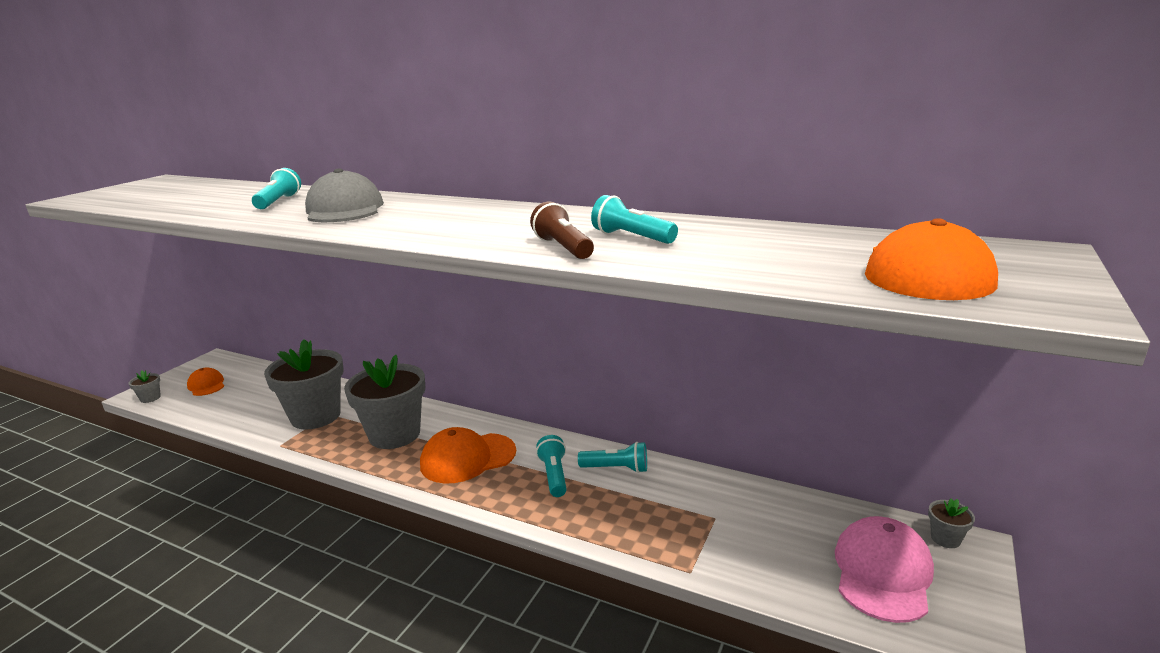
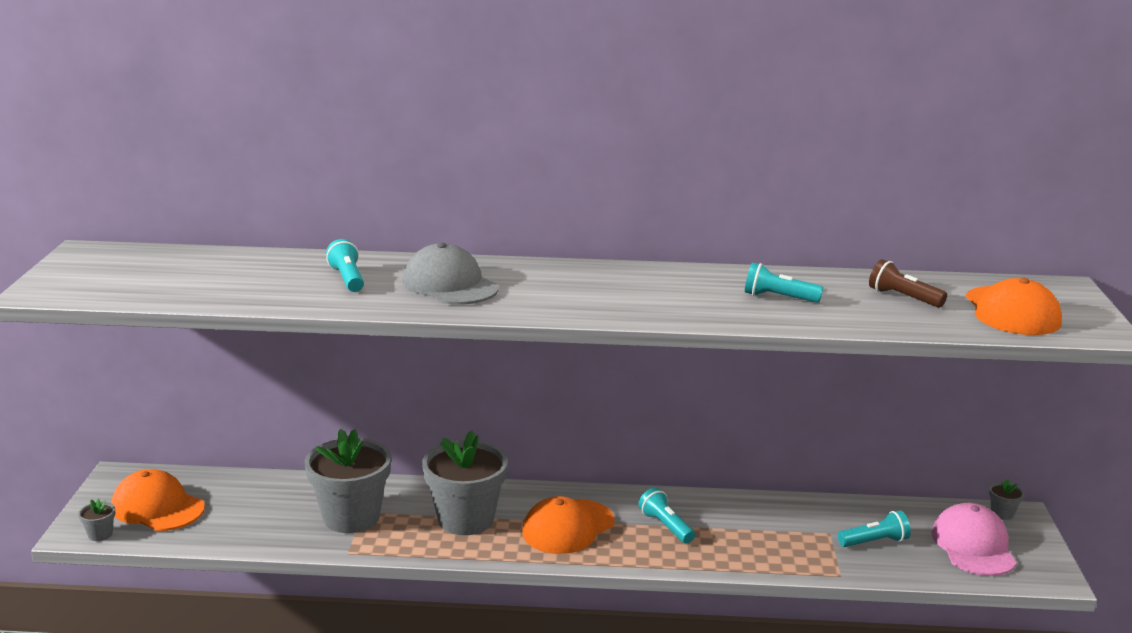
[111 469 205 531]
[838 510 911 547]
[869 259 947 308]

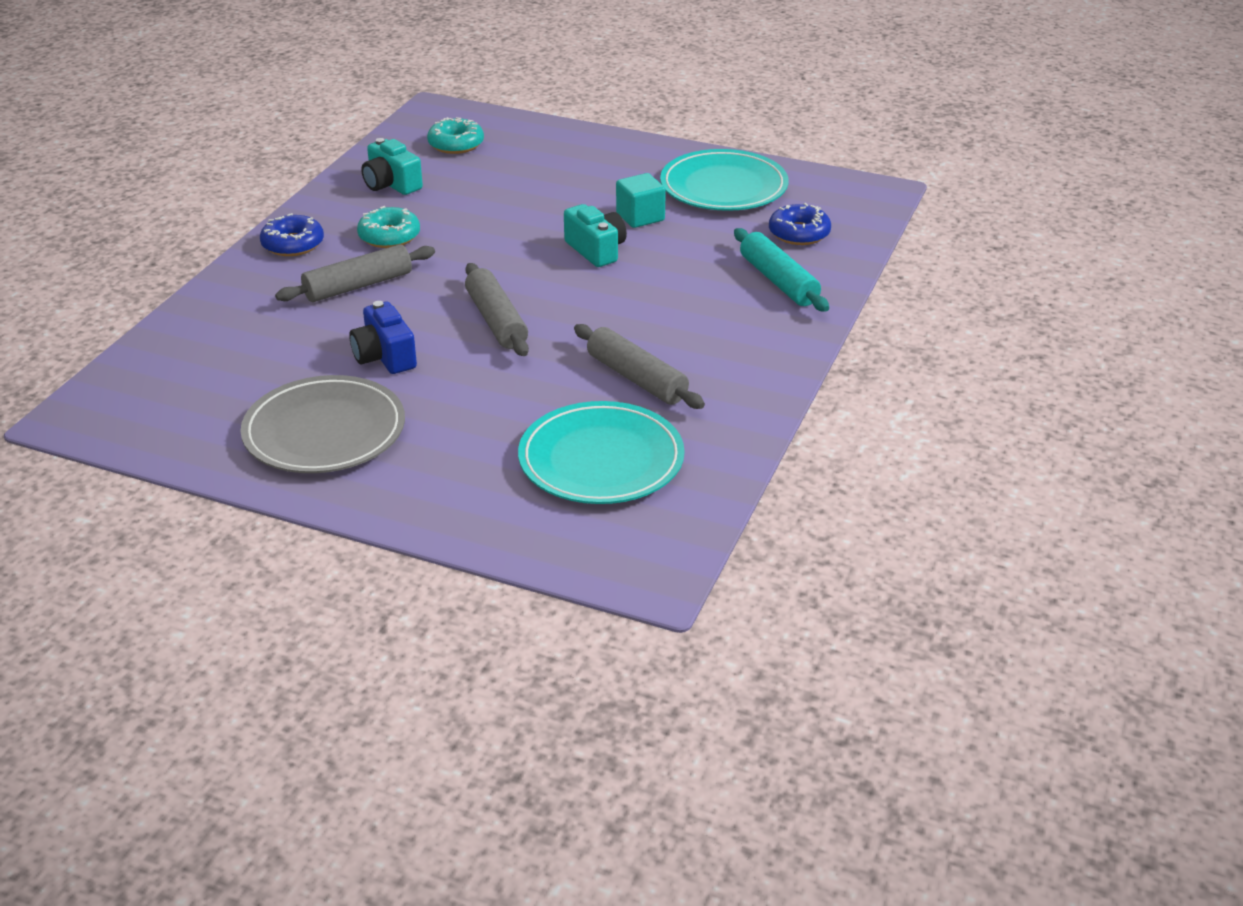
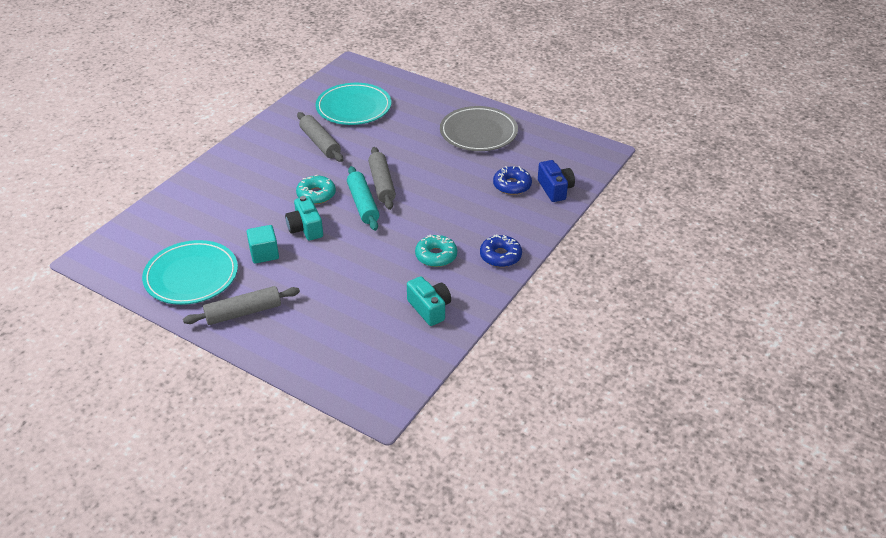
[183 286 300 325]
[296 175 336 204]
[347 166 379 231]
[493 166 532 195]
[538 160 575 202]

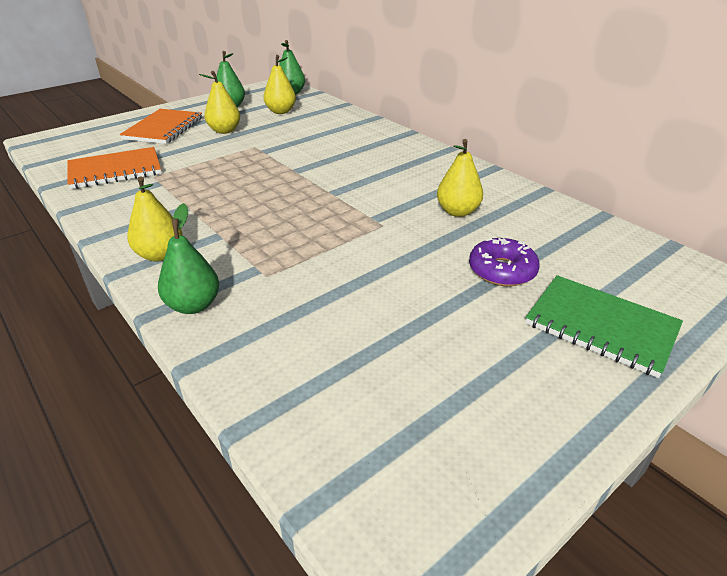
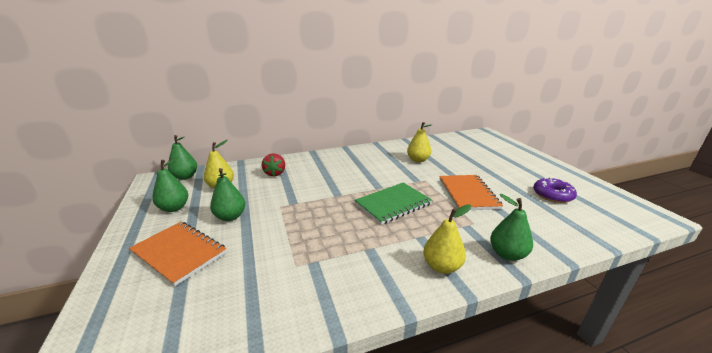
[210 168 245 221]
[262 153 285 176]
[354 182 432 225]
[439 175 503 210]
[533 177 577 203]

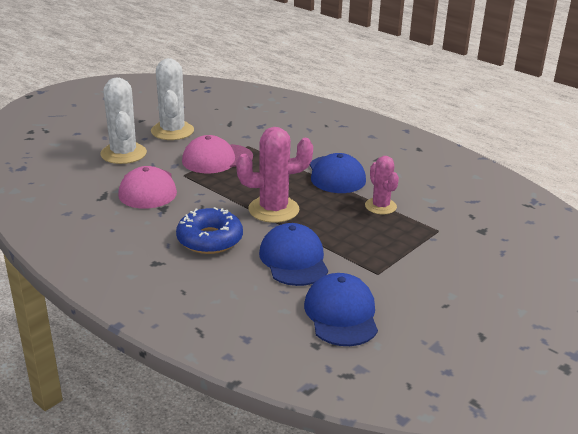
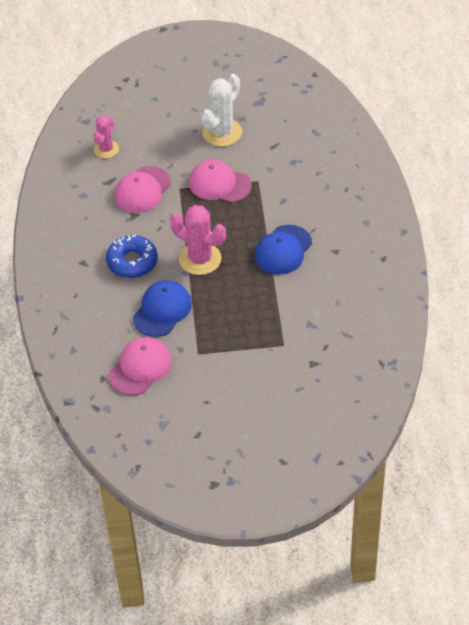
[94 116 119 158]
[109 337 171 395]
[100 77 147 164] (first image)

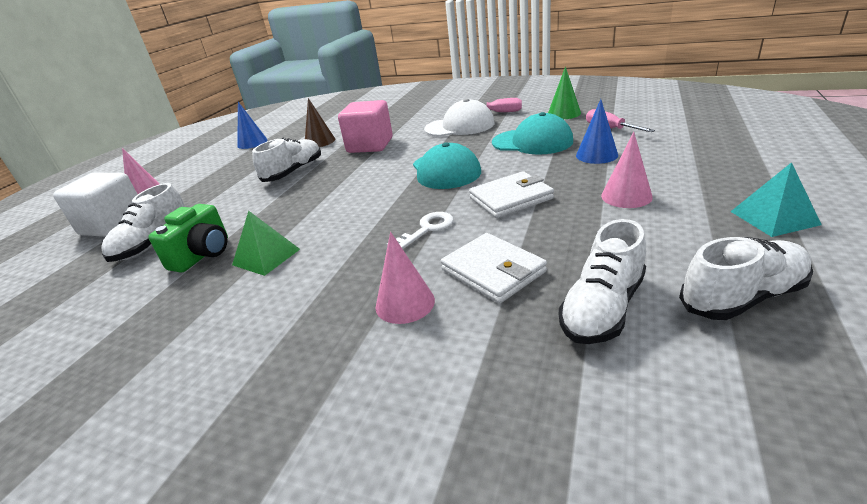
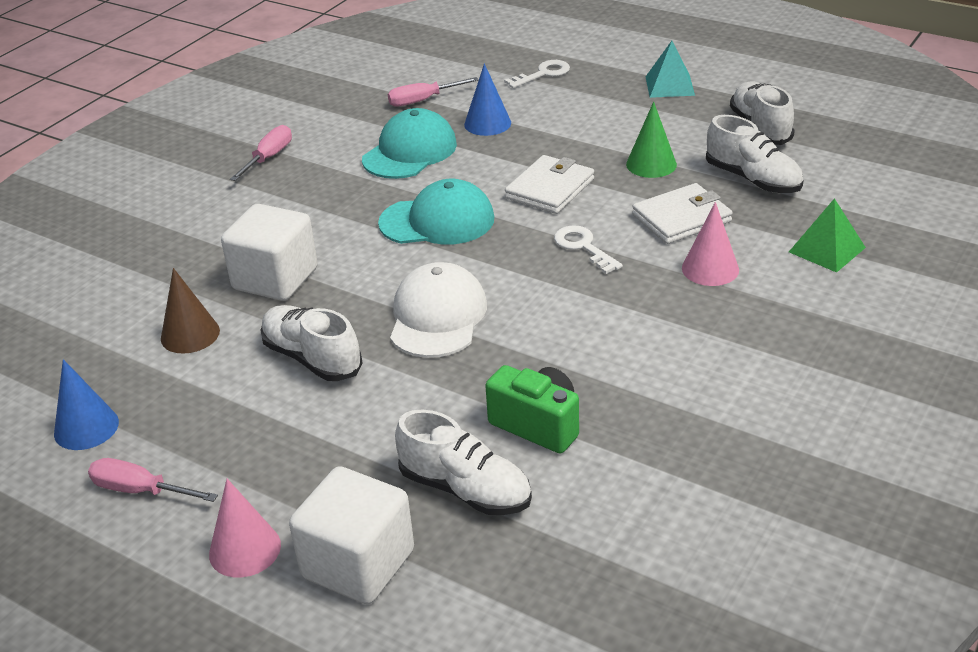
[88 458 218 502]
[221 204 318 301]
[390 262 487 358]
[504 60 570 88]
[505 155 594 214]
[626 102 677 178]
[789 198 866 273]
[601 132 653 208] (first image)

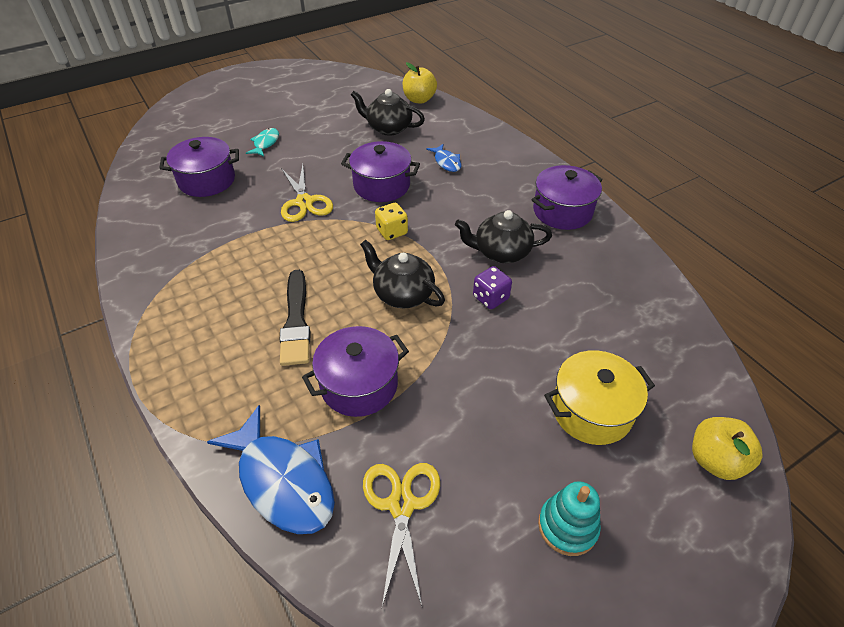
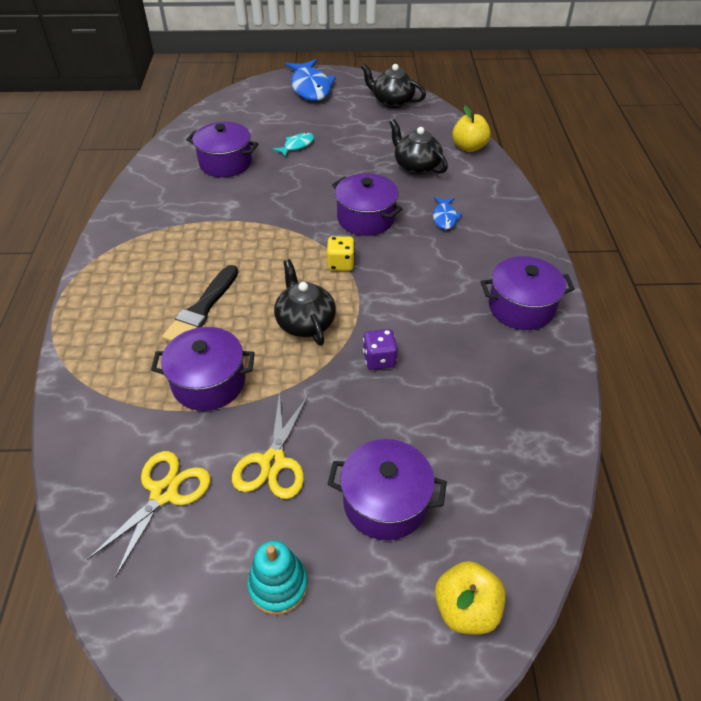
[232 392 308 499]
[285 59 336 101]
[328 439 447 540]
[361 64 426 108]

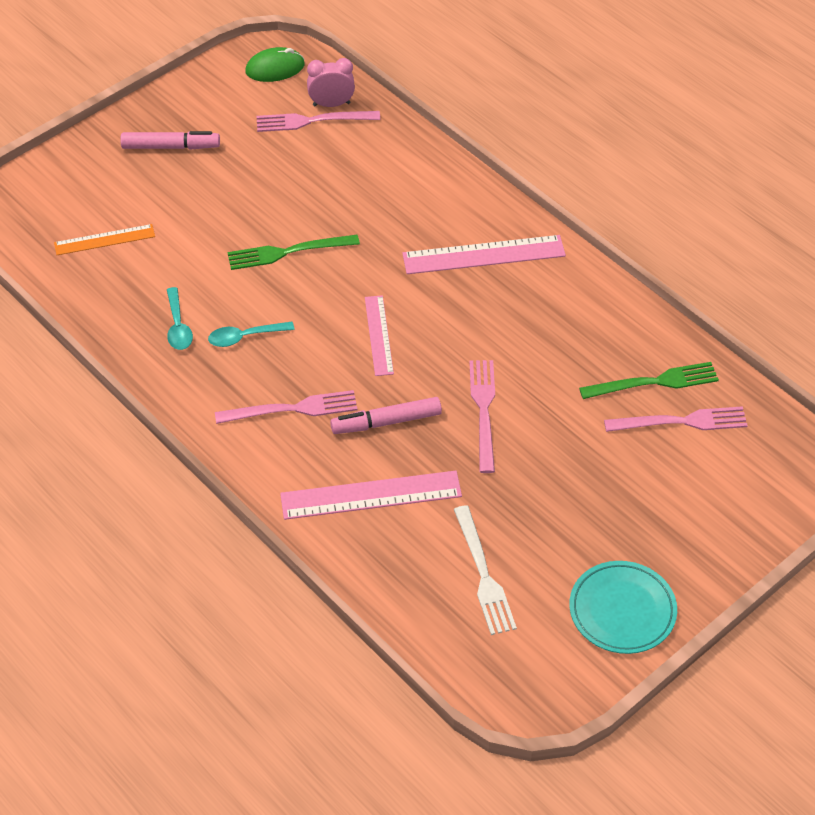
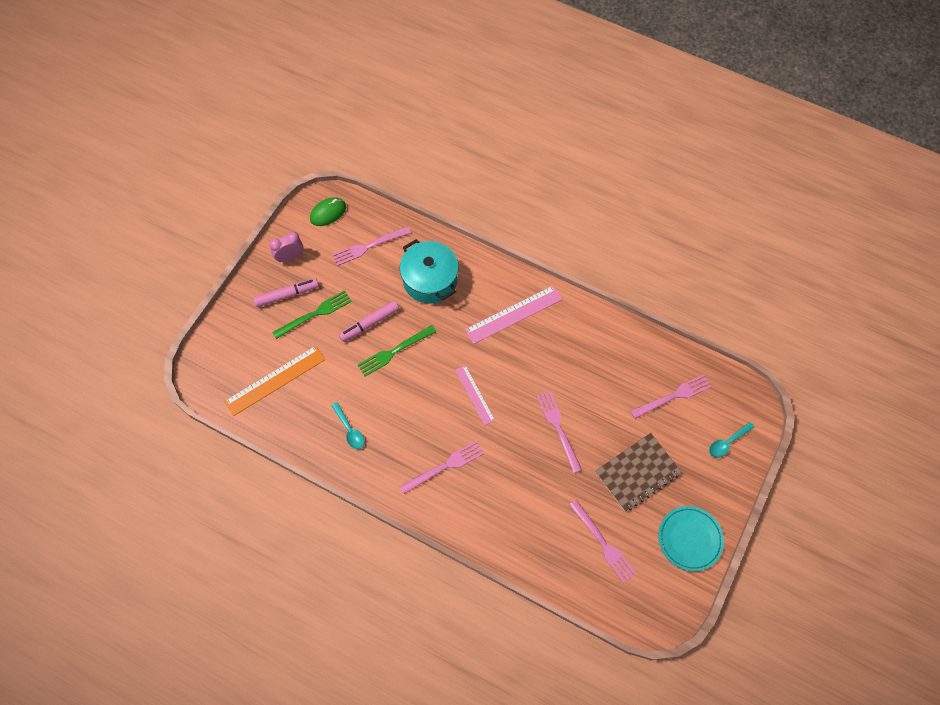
[224 346 325 416]
[269 232 303 262]
[272 290 352 339]
[339 301 399 342]
[400 239 459 304]
[569 500 636 583]
[595 433 681 512]
[709 422 755 458]
[280 471 462 520] (first image)

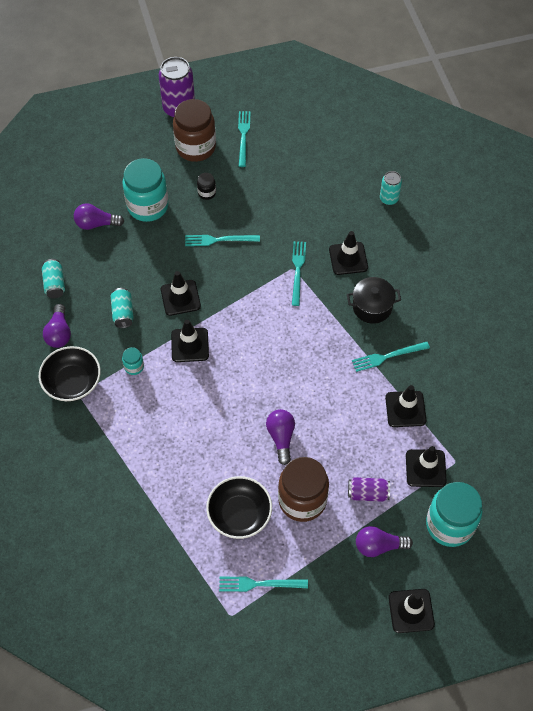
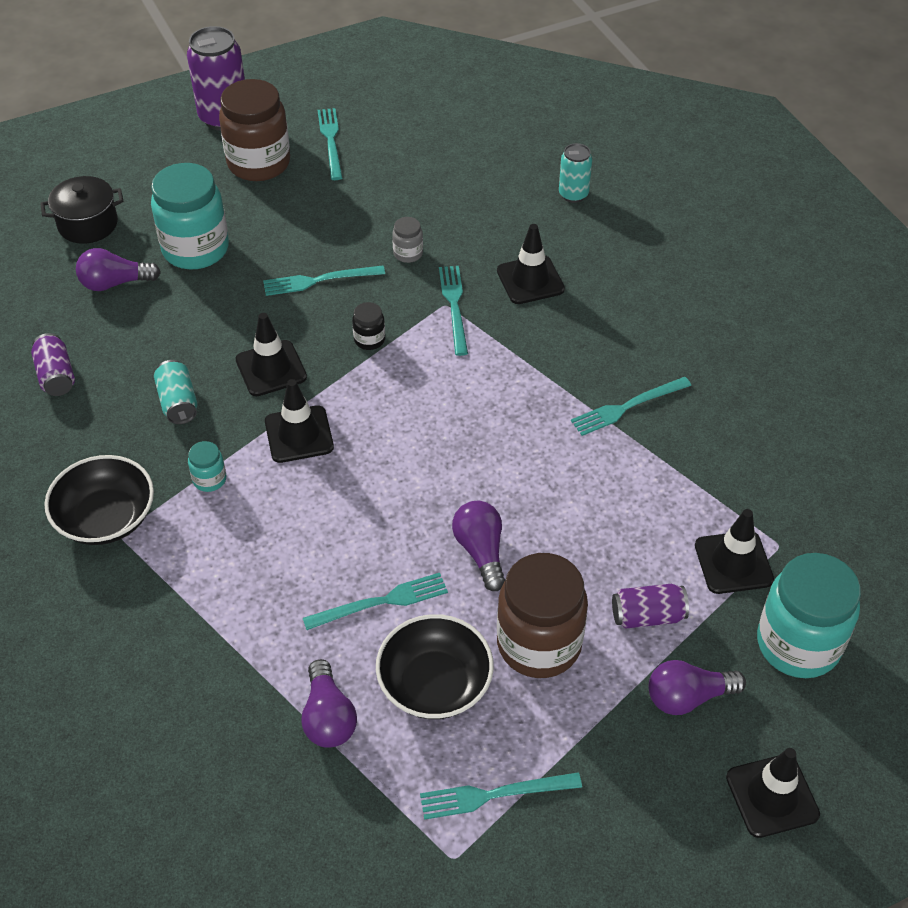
[31 333 75 396]
[40 176 124 244]
[301 659 357 748]
[303 573 448 630]
[352 302 385 350]
[392 217 423 263]
[385 385 426 427] (first image)

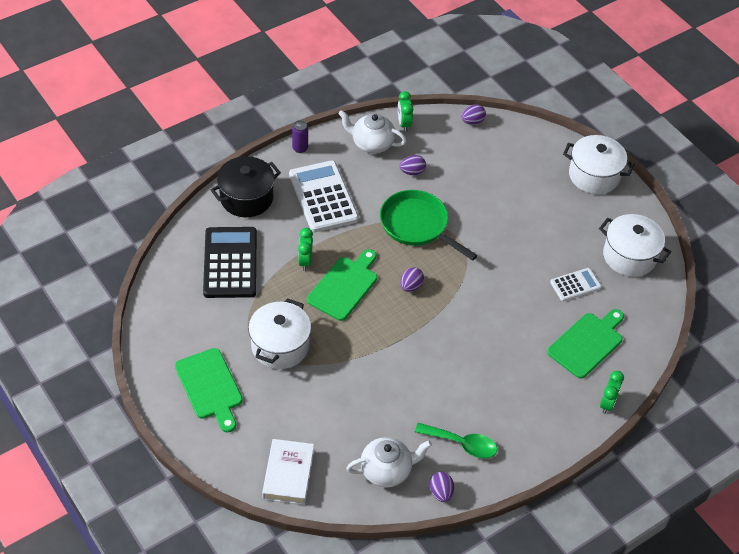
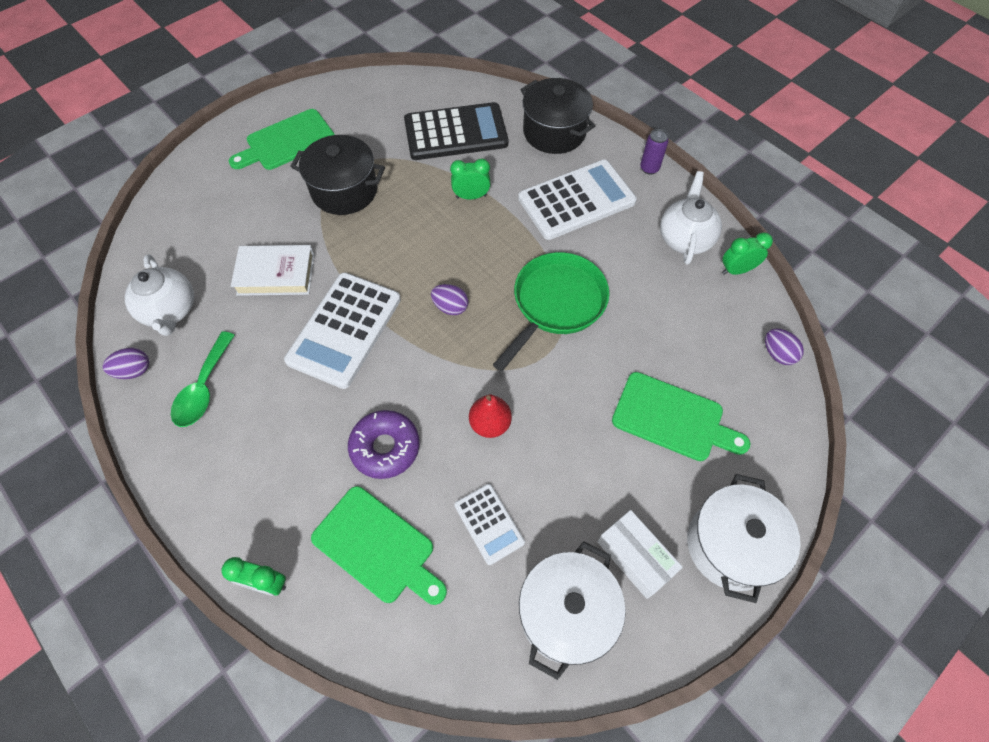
[231 245 315 296]
[284 272 401 389]
[290 135 385 215]
[348 410 420 479]
[469 395 512 438]
[597 510 683 599]
[612 372 750 461]
[399 155 426 175] (first image)

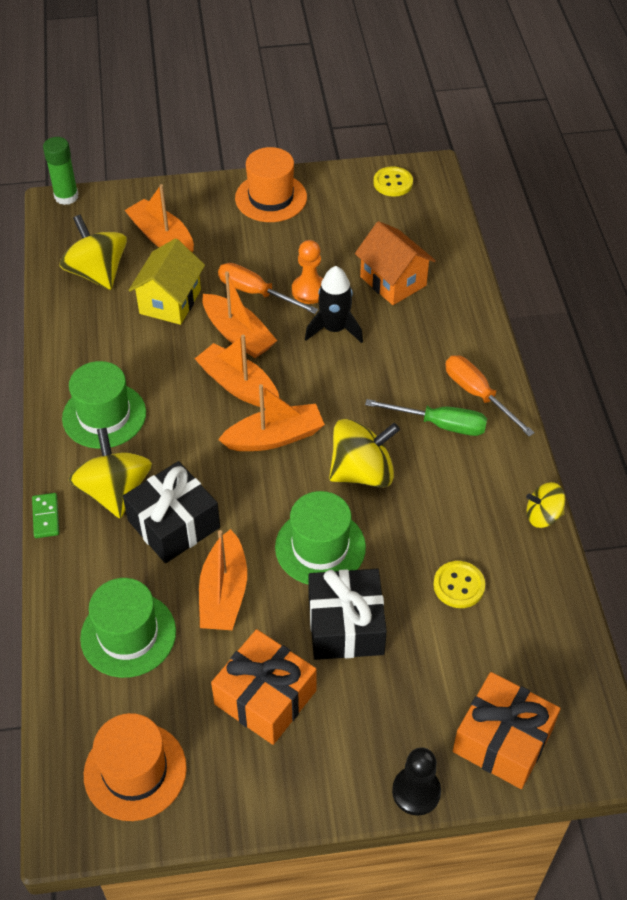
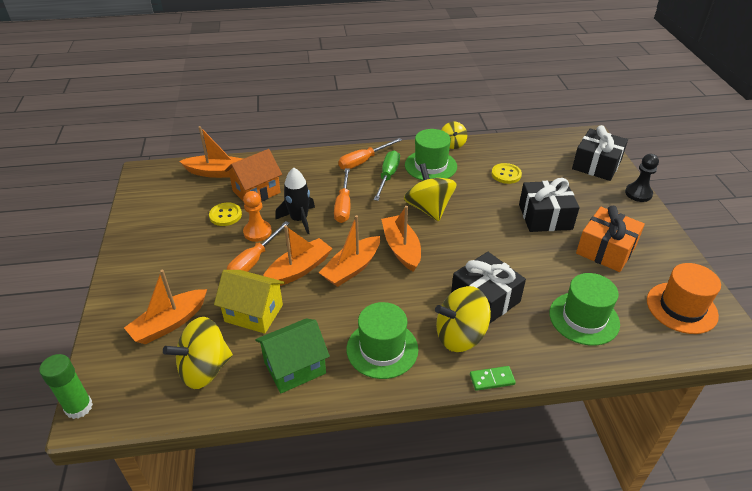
[179 126 243 178]
[209 203 242 226]
[255 318 330 393]
[334 168 350 223]
[405 129 457 181]
[572 125 628 181]
[235 147 307 222] (first image)

